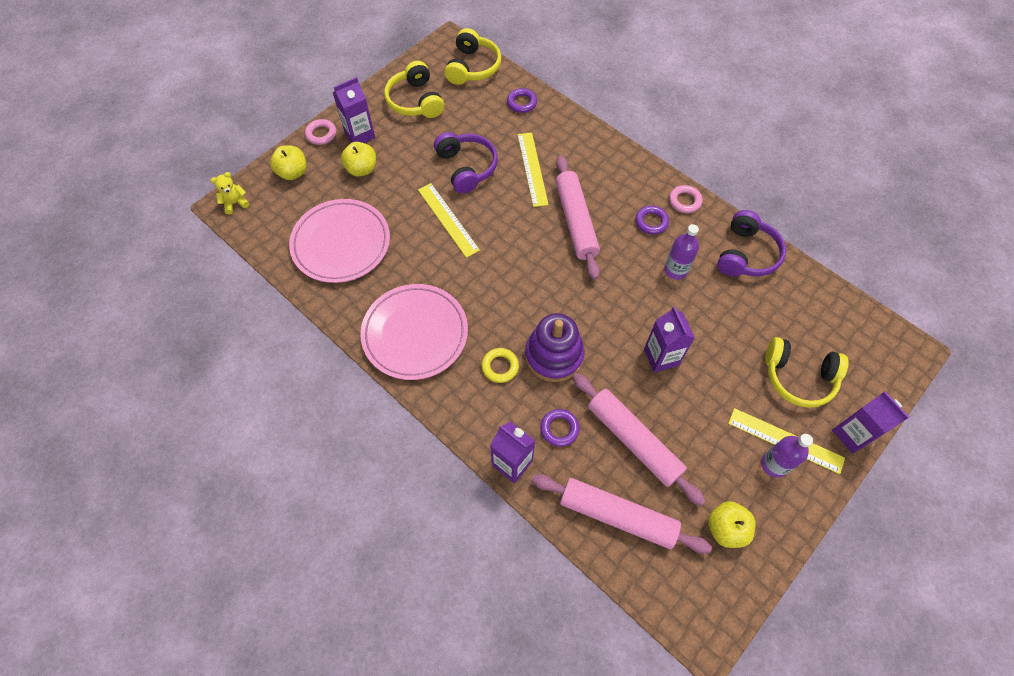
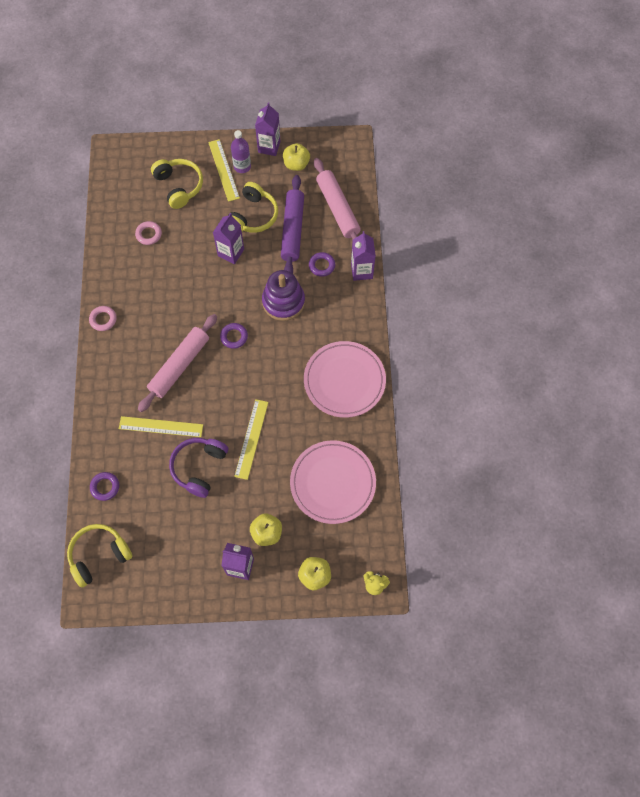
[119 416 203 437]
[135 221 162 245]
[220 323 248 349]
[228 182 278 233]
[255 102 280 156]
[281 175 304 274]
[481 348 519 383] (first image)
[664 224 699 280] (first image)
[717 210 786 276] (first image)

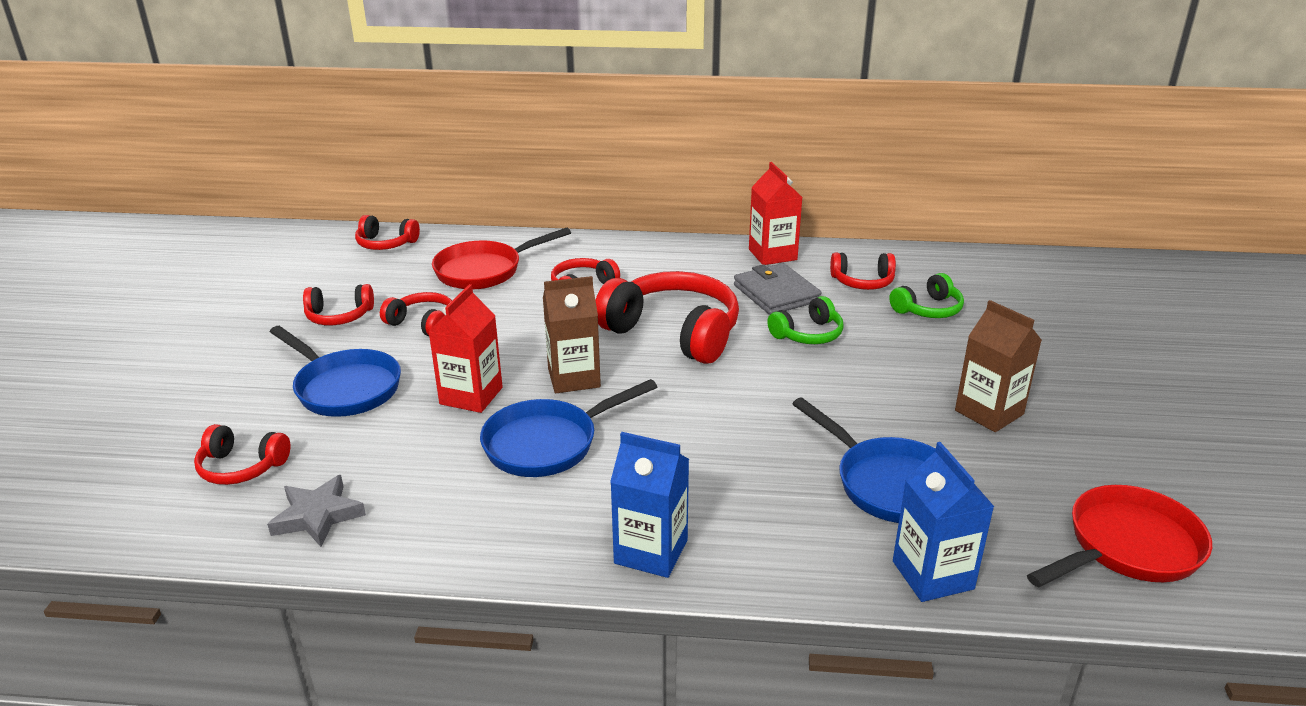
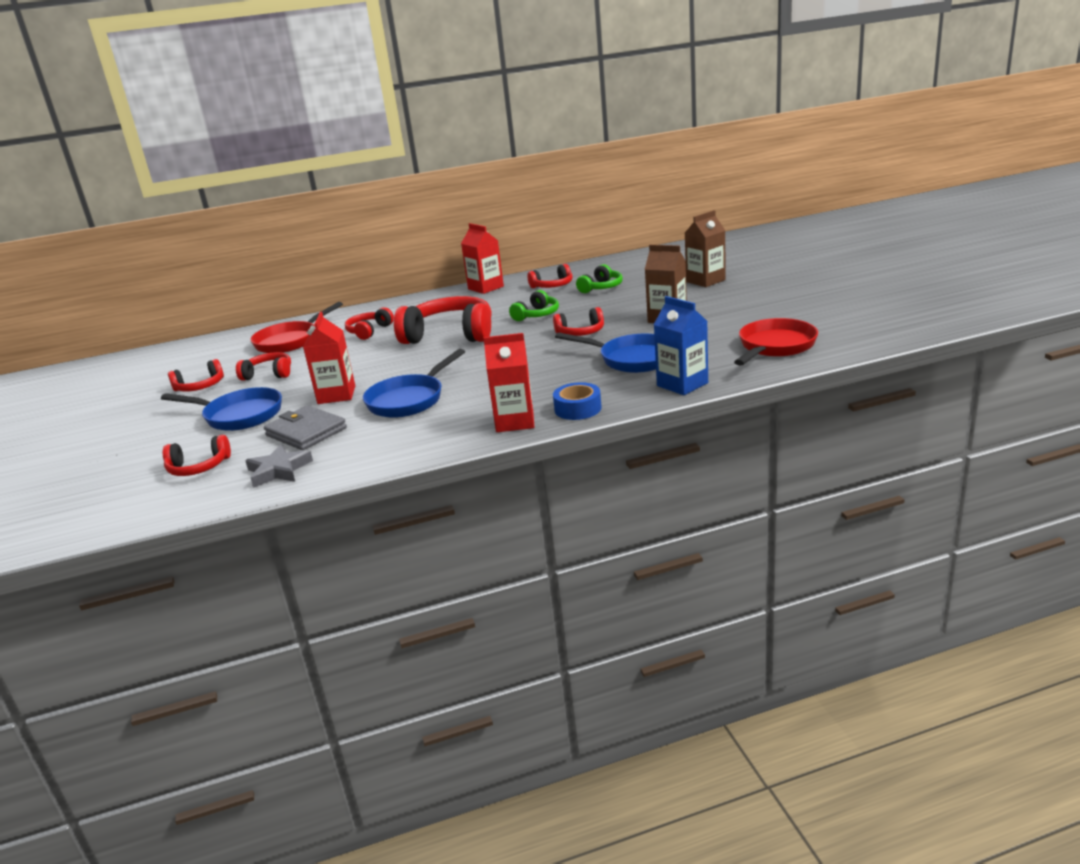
[264 405 347 450]
[483 333 534 432]
[553 307 604 336]
[553 382 602 420]
[685 210 726 287]

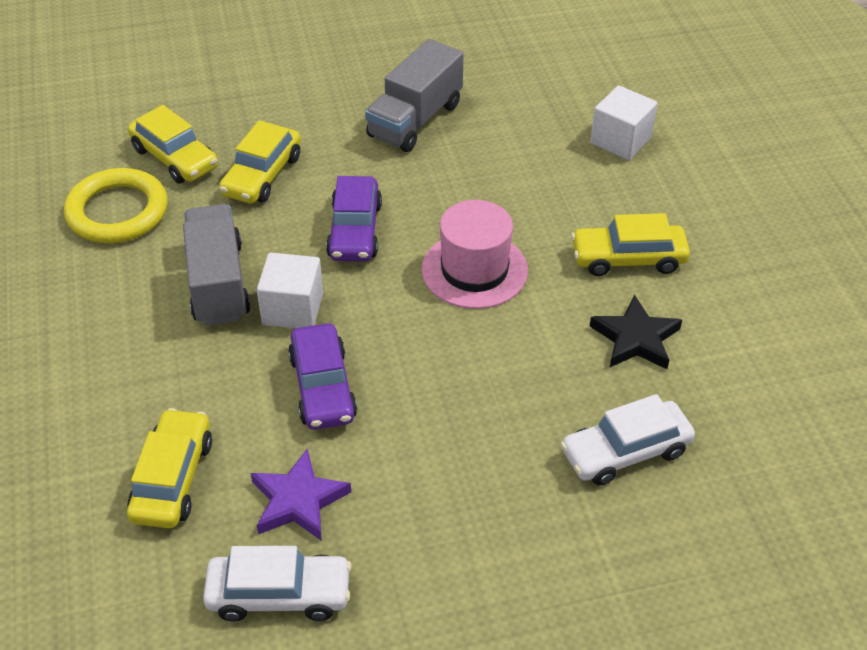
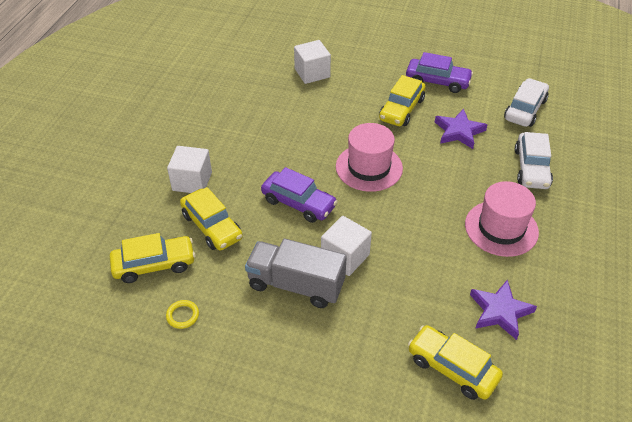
[166 300 199 329]
[167 146 212 193]
[406 52 473 93]
[435 109 487 149]
[465 181 539 257]
[504 78 549 127]
[365 39 464 152] (first image)

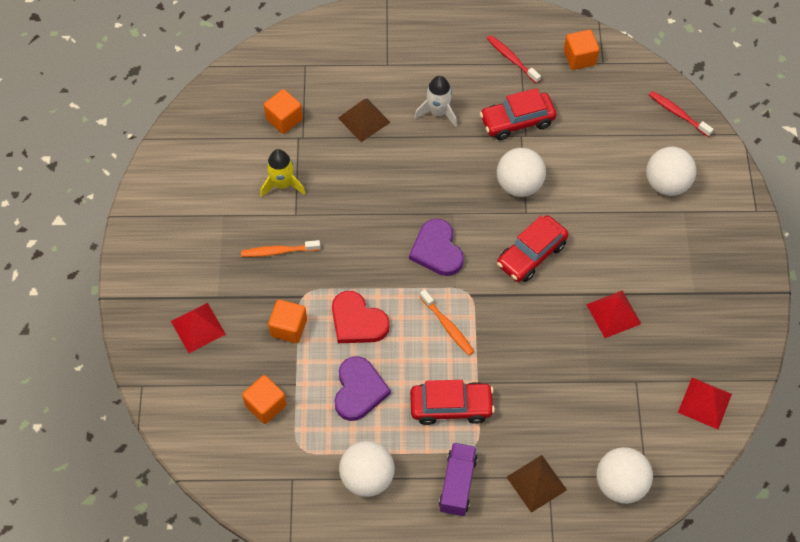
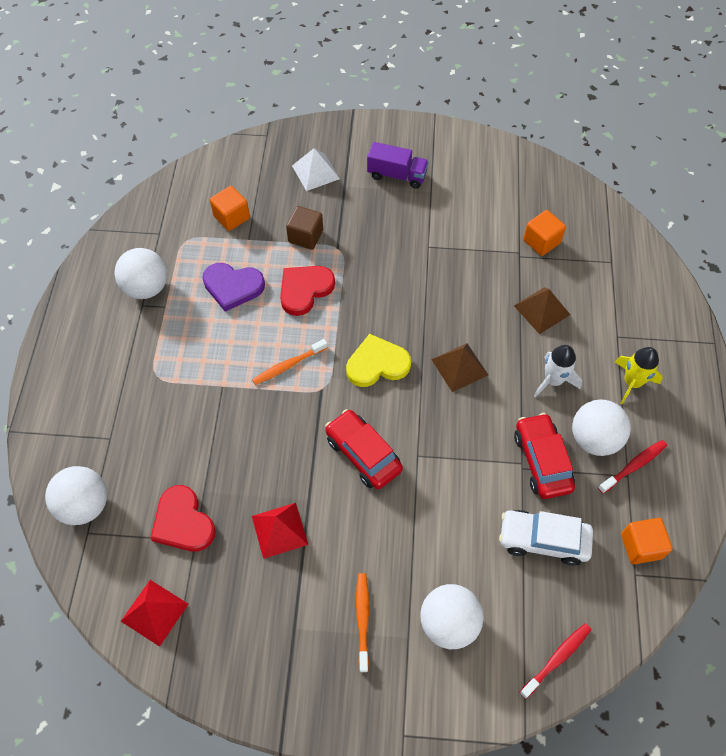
[150 485 215 552]
[286 206 323 250]
[292 148 340 191]
[346 334 411 387]
[356 573 369 672]
[367 142 429 189]
[431 343 488 392]
[499 510 593 566]
[572 399 631 456]
[615 347 663 404]
[410 380 495 425] (first image)

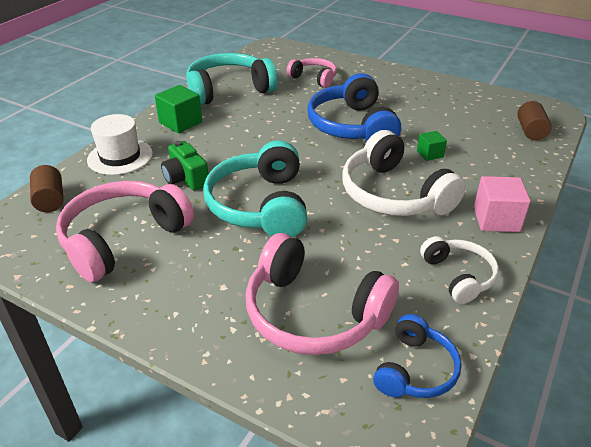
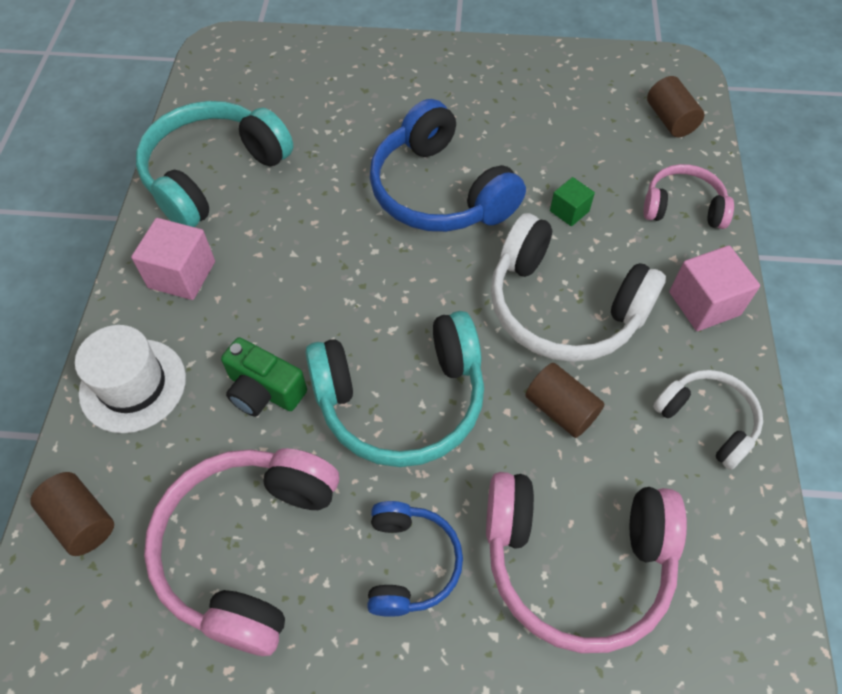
[131 218 215 300]
[305 311 484 467]
[367 501 463 617]
[525 363 604 438]
[643 164 734 229]

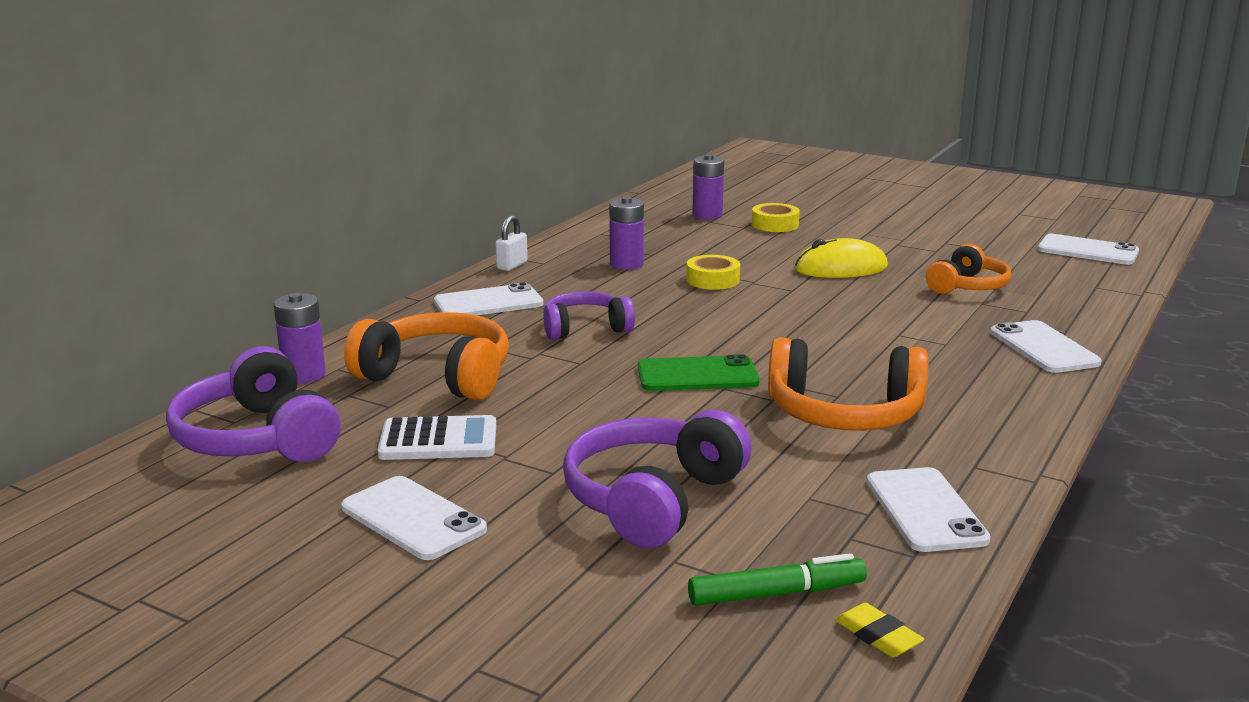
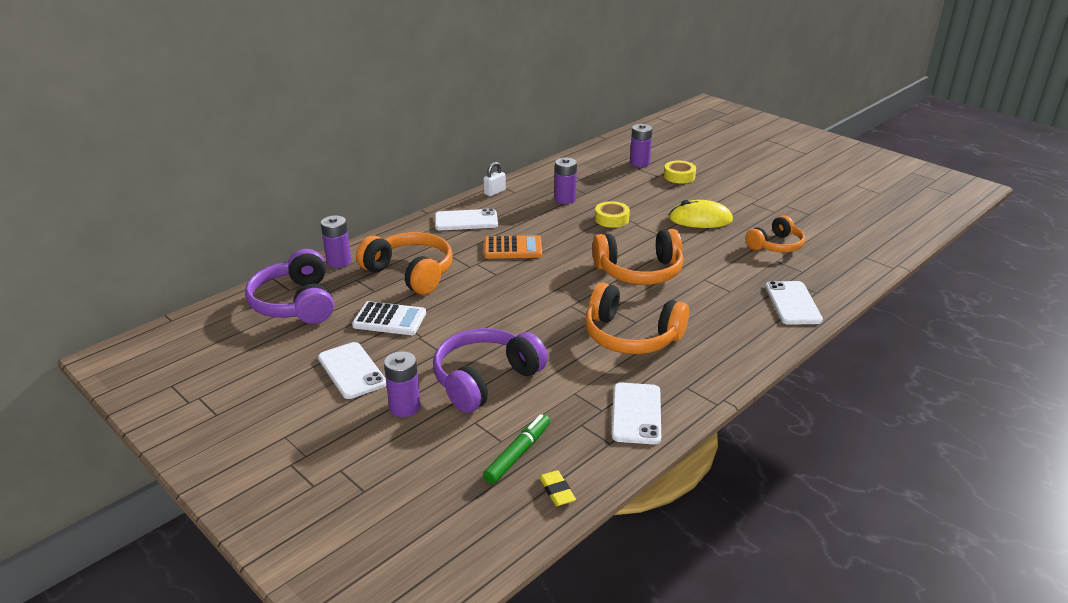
[384 351 420 417]
[483 414 550 484]
[484 235 542 259]
[592 229 684 285]
[638 354 760 391] (first image)
[1038 234 1139 265] (first image)

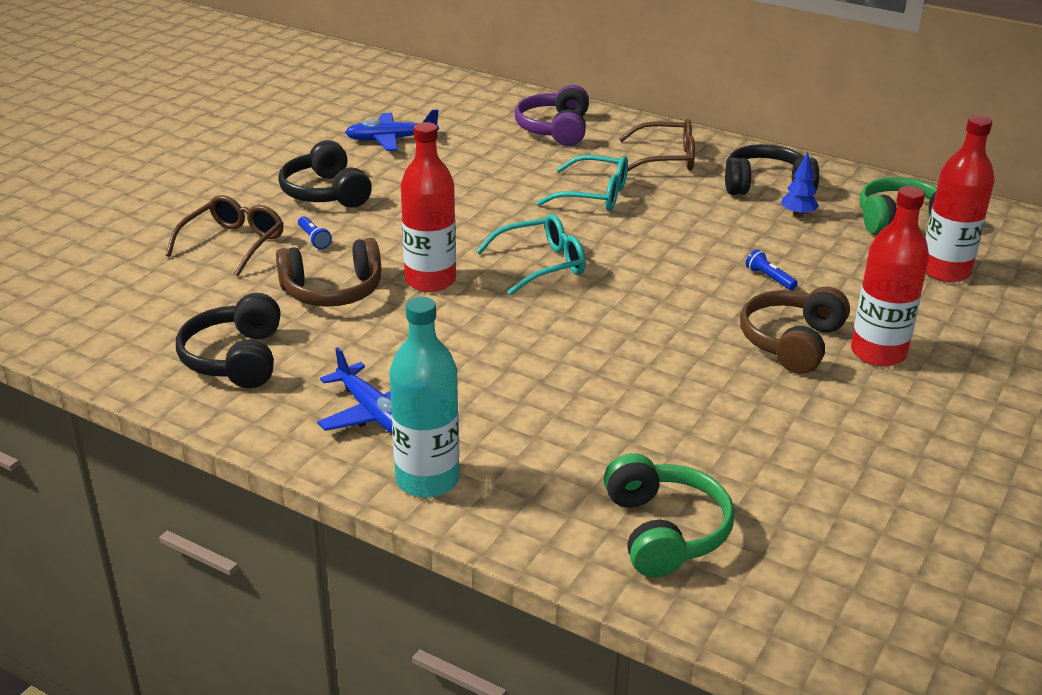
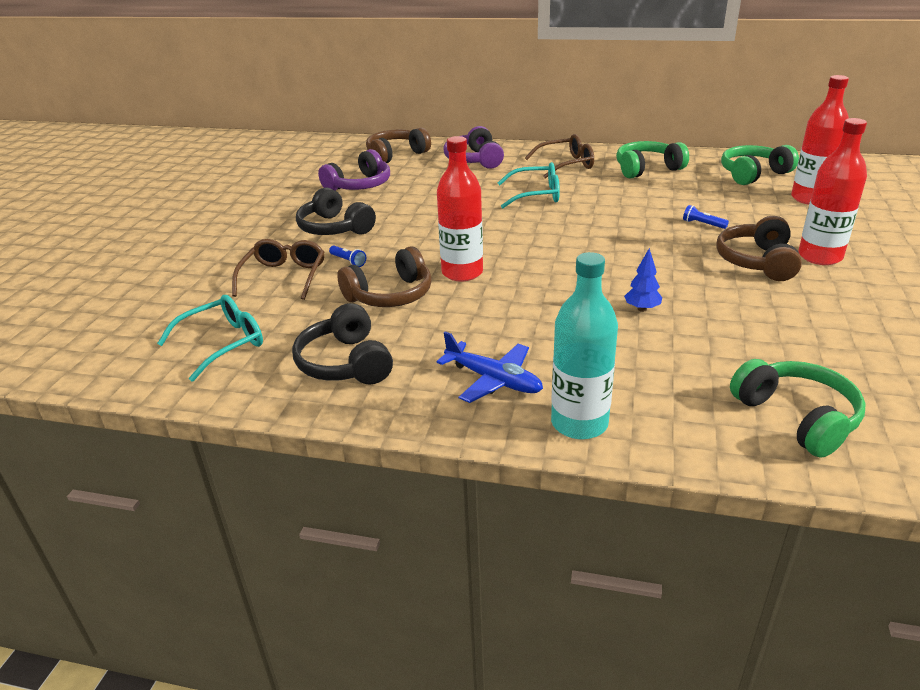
[157 295 263 382]
[318 149 390 191]
[366 127 431 163]
[616 141 689 179]
[624 248 662 312]

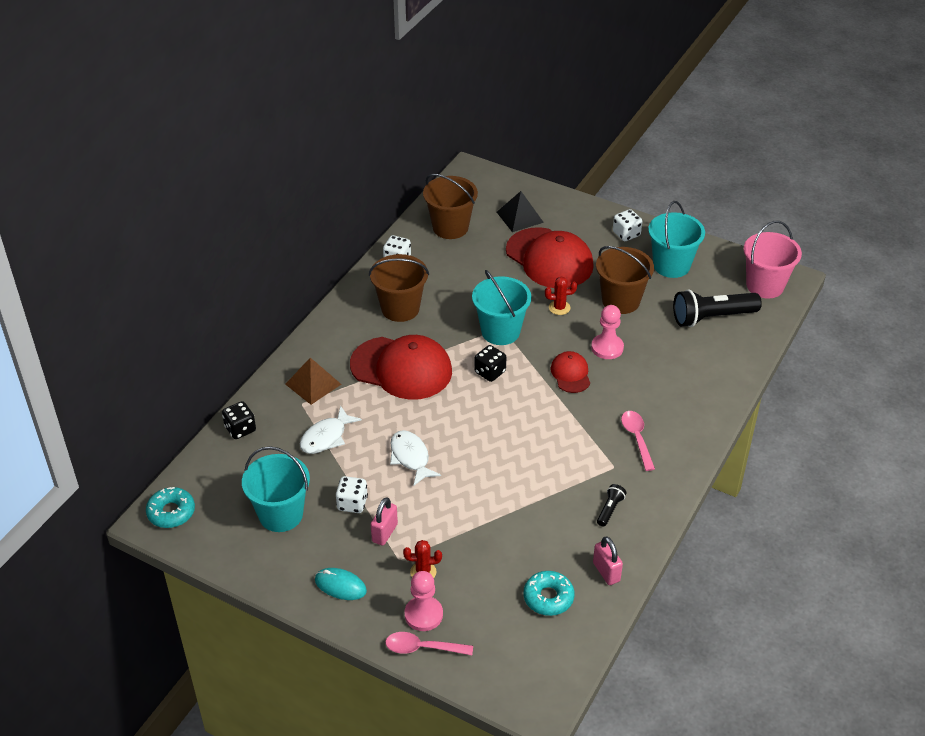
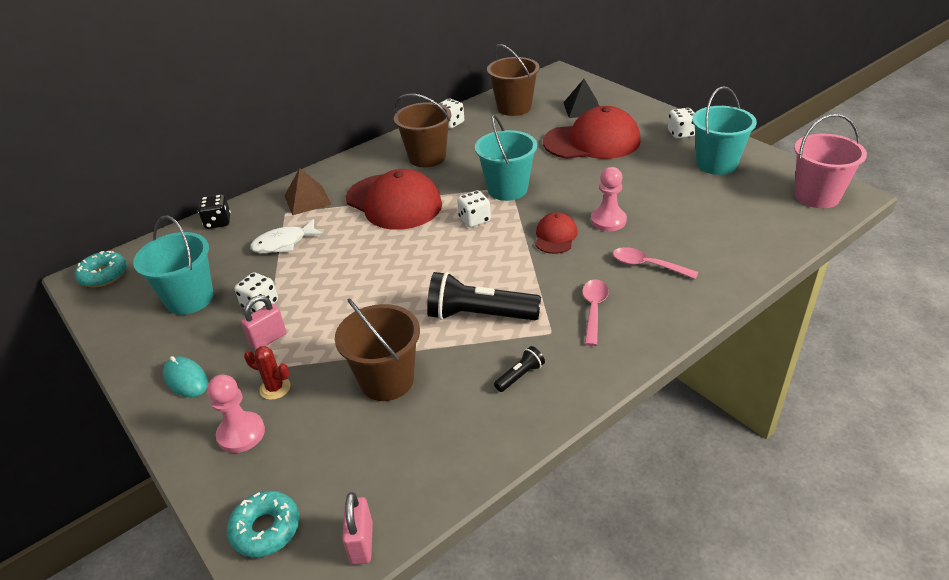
[227 491 299 557]
[335 299 420 401]
[342 492 373 565]
[427 272 541 320]
[457 190 491 227]
[543 106 641 159]
[613 247 698 279]
[390 430 441 486] (first image)
[545 276 577 315] (first image)

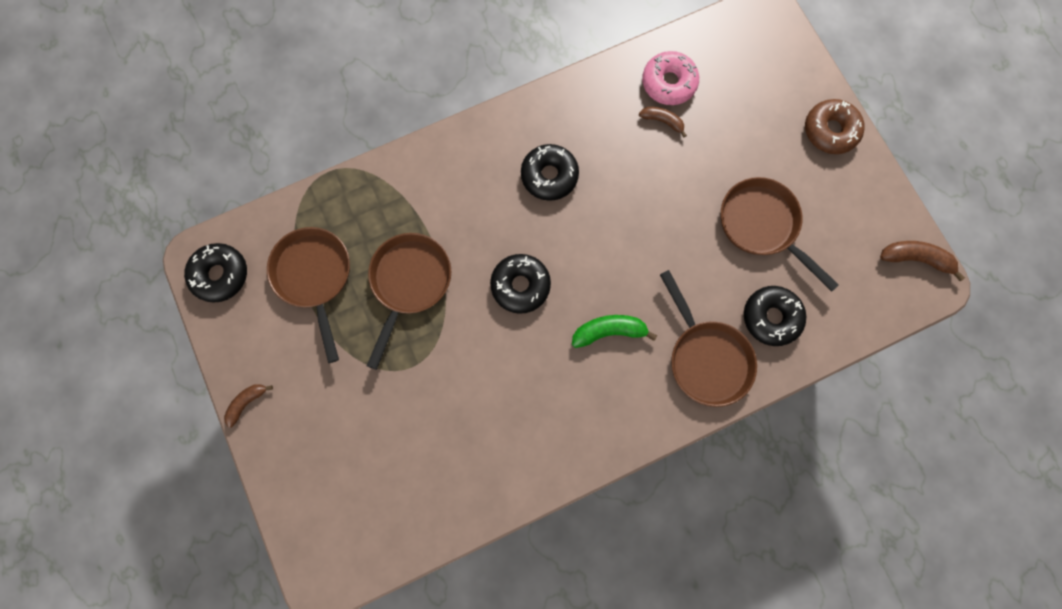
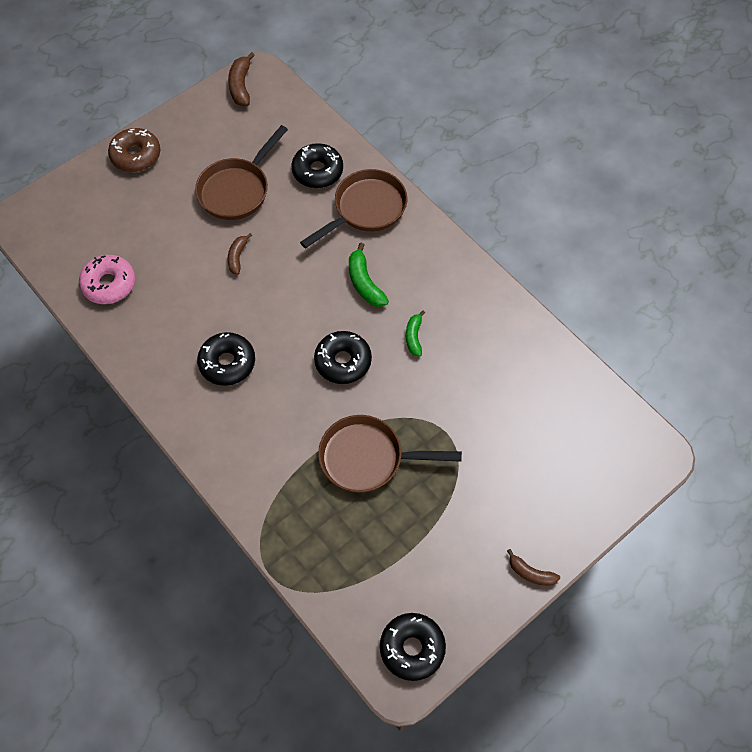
[228 233 252 275]
[406 311 425 357]
[267 227 350 363] (first image)

